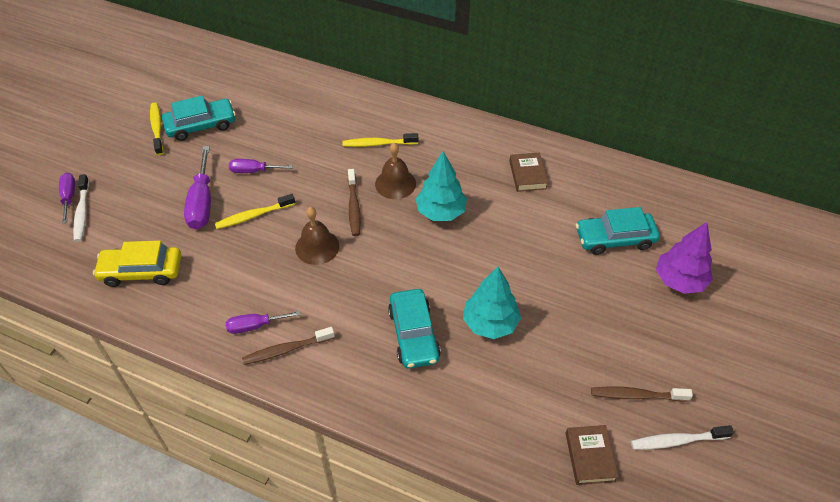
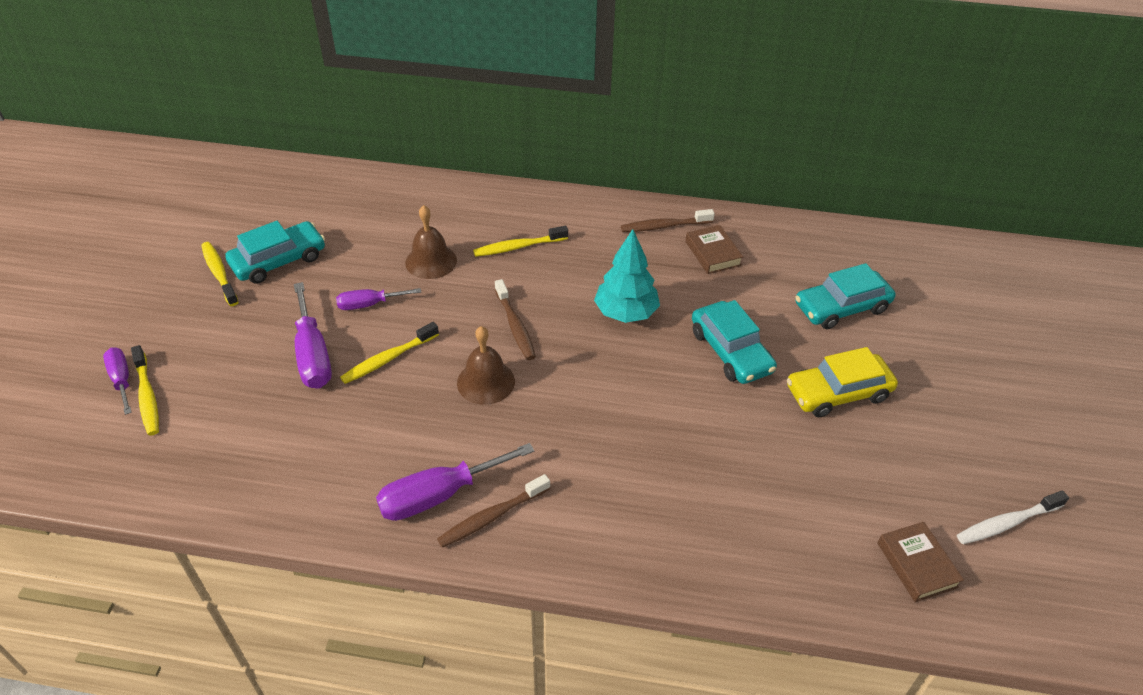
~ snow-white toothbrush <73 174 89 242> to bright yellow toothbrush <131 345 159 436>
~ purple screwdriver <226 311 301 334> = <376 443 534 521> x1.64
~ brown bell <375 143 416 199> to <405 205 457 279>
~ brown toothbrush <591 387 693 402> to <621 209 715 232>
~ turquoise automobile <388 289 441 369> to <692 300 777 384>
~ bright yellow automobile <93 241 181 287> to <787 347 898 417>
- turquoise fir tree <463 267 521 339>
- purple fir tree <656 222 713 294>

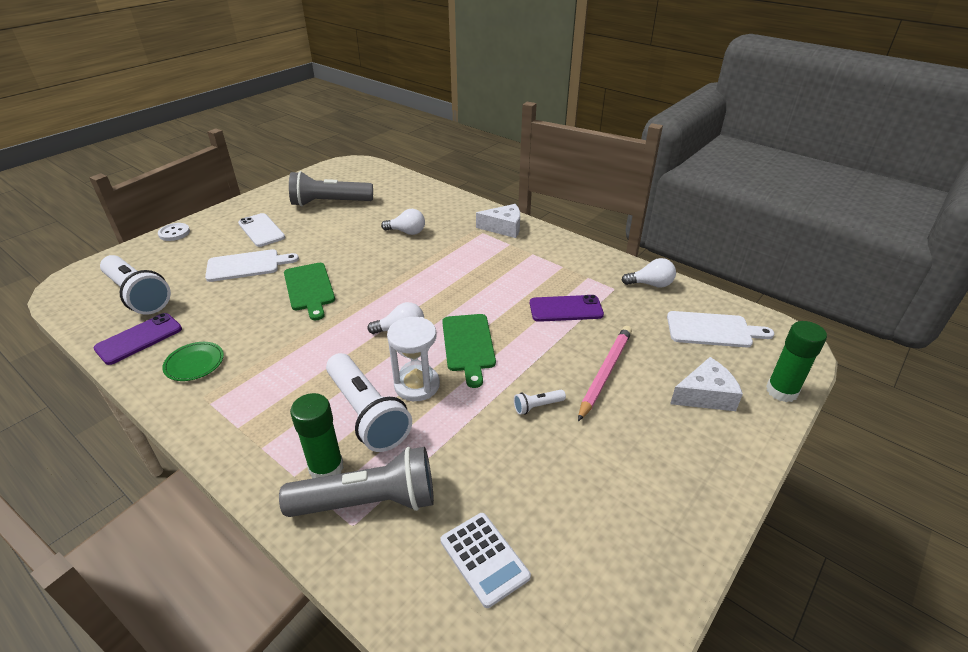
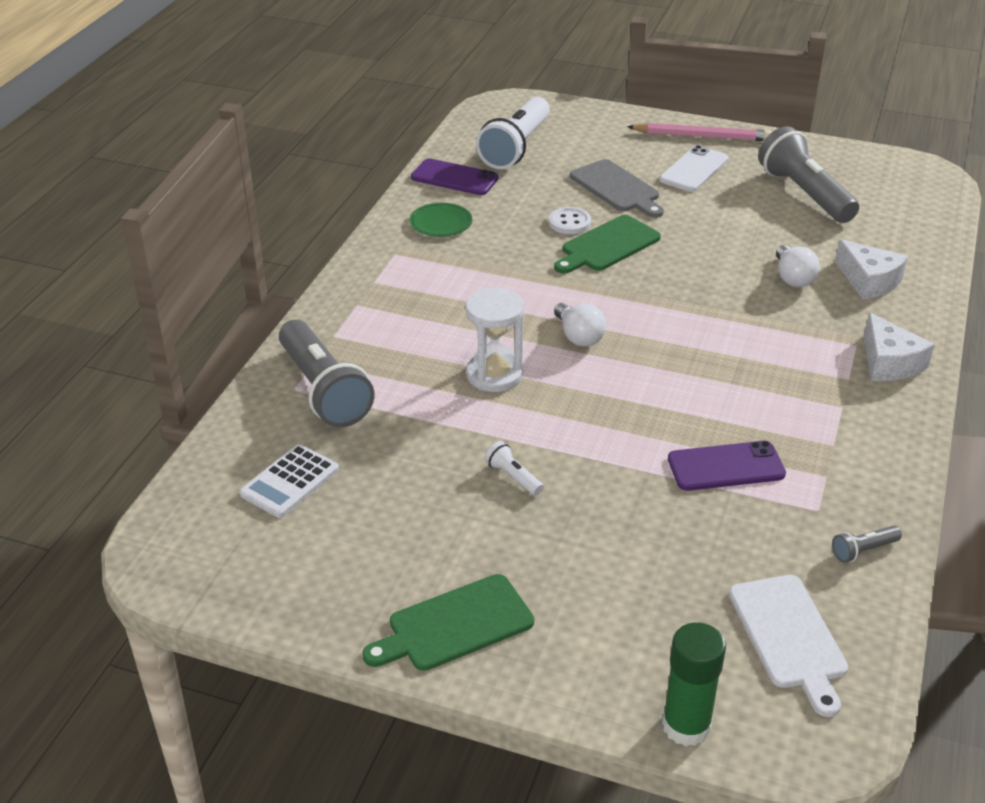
~ leaf-green chopping board <442 314 496 388> to <362 574 534 671>
~ snow-white shirt button <158 223 190 241> to <549 207 591 234>
~ snow-white chopping board <205 249 299 282> to gray chopping board <570 159 664 218>
~ rose-pink lead pencil <578 326 632 421> to <627 123 773 141>
~ purple phone <530 295 604 322> = <668 441 786 491> 75 degrees counterclockwise
~ snow-white lightbulb <622 258 676 288> to gray flashlight <832 526 902 563>
~ snow-white cheese wedge <670 357 743 411> to <835 239 908 300>
- leaf-green glue stick <290 393 344 479>
- snow-white flashlight <326 353 412 452>

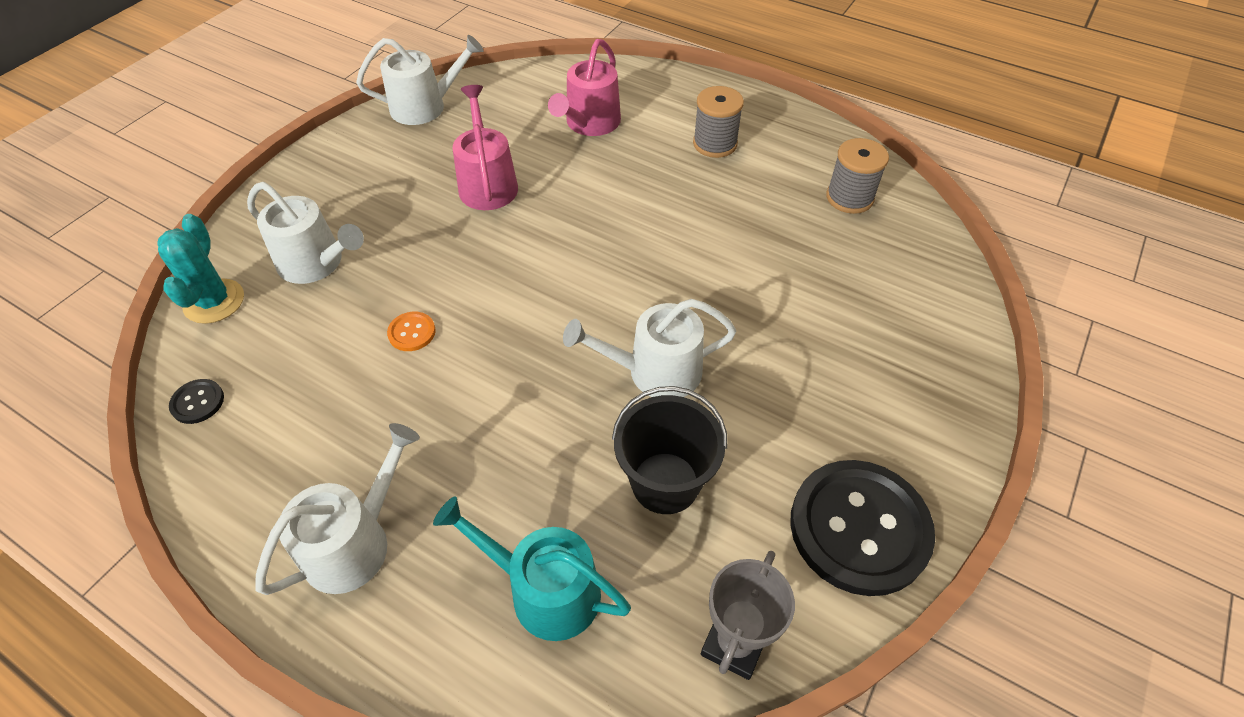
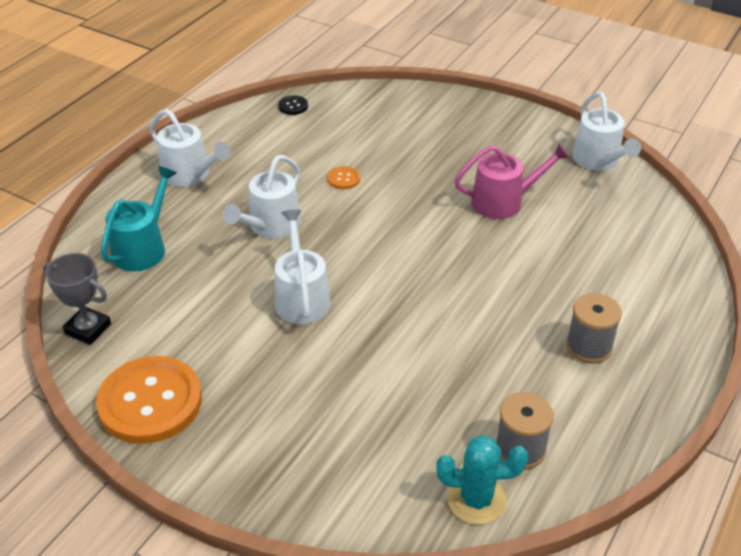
~ ebony shirt button <790 460 935 596> to bright orange shirt button <96 356 202 444>
~ snow-white watering can <247 182 364 284> to <223 155 301 238>
~ turquoise cactus <157 214 244 324> to <436 435 528 525>
- rose-pink watering can <548 39 621 136>
- ebony sand bucket <612 386 727 514>

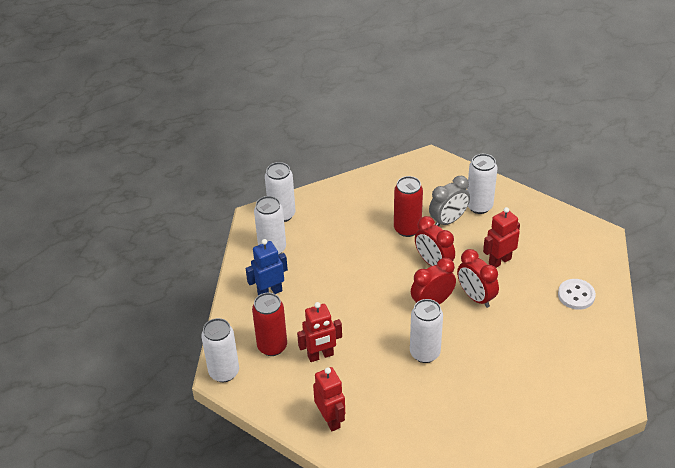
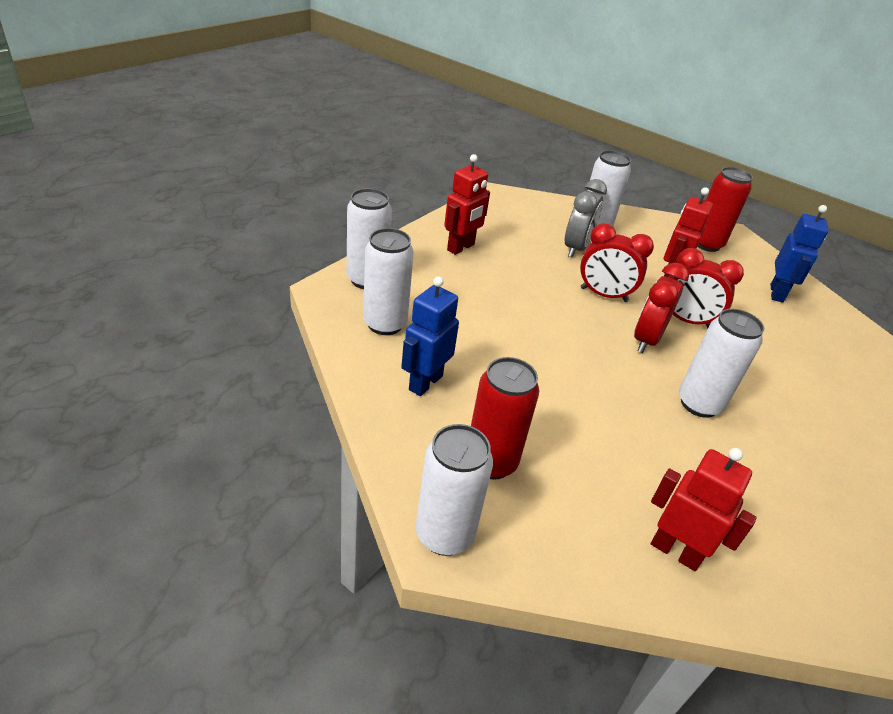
~ scarlet robot figure <297 302 342 362> to <444 154 490 255>
~ scarlet can <394 176 423 237> to <697 167 753 252>
~ snow-white shirt button <558 279 596 310> to royal blue robot figure <770 205 829 303>

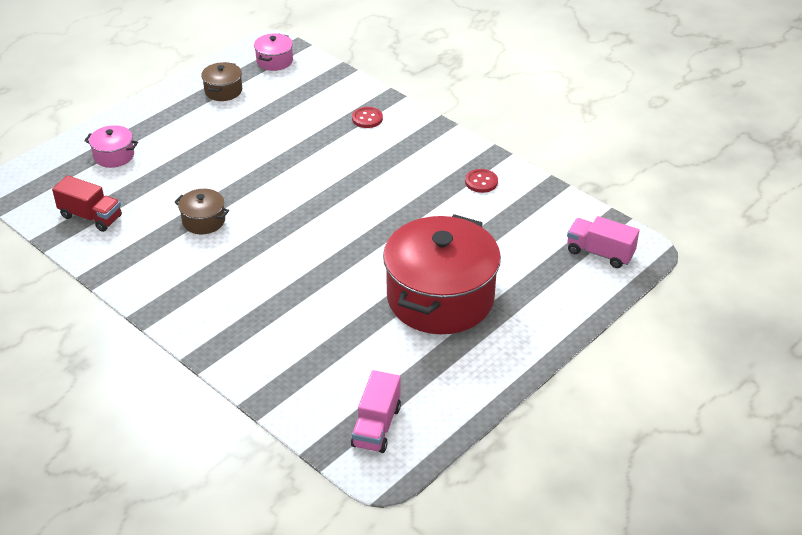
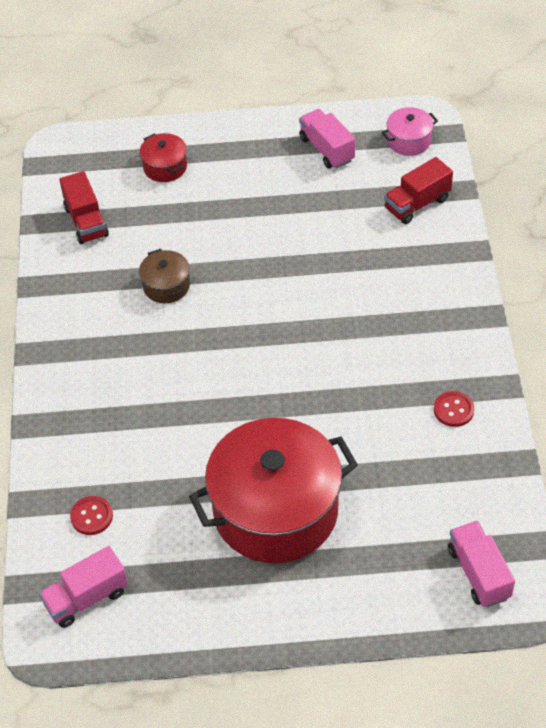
~ scarlet shirt button <352 107 383 128> to <70 496 113 535>
~ rose-pink pot <84 125 138 168> to scarlet pot <140 133 187 182>
~ brown pot <201 62 242 101> to rose-pink toy truck <299 109 355 169>
+ scarlet toy truck <384 157 453 224>

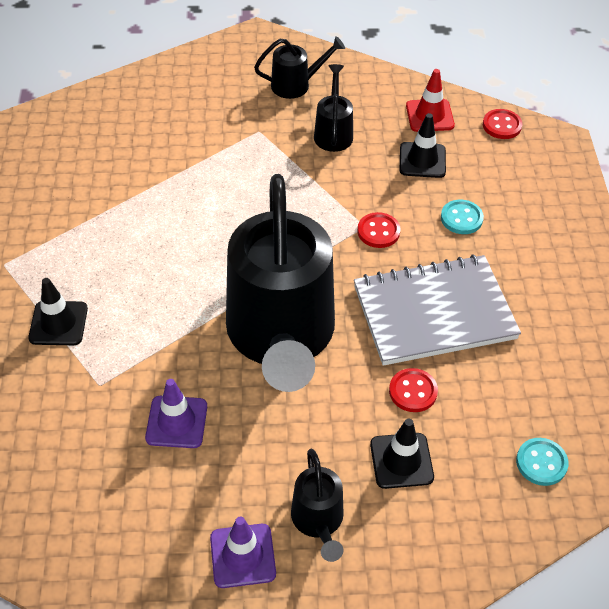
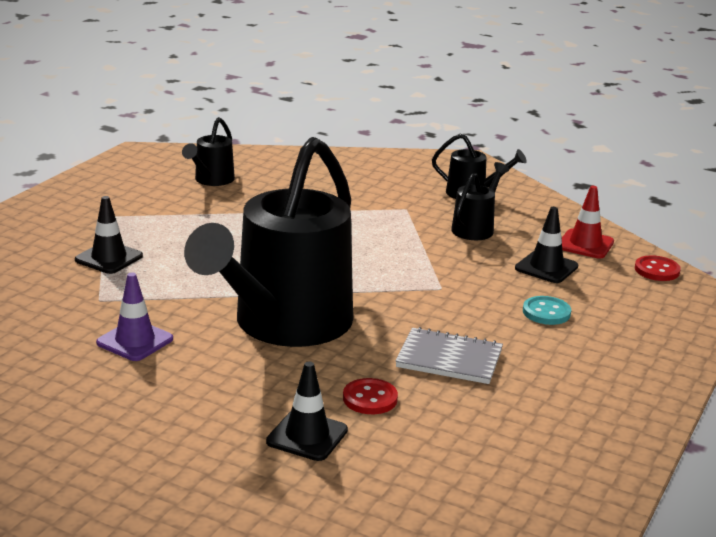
~ ebony watering can <291 449 344 562> to <182 117 235 186>
~ gray notebook <354 254 521 366> = <395 327 503 384> x0.60
- purple safety cone <210 517 276 588>
- scarlet shirt button <357 212 400 248>
- turquoise shirt button <516 438 569 486>

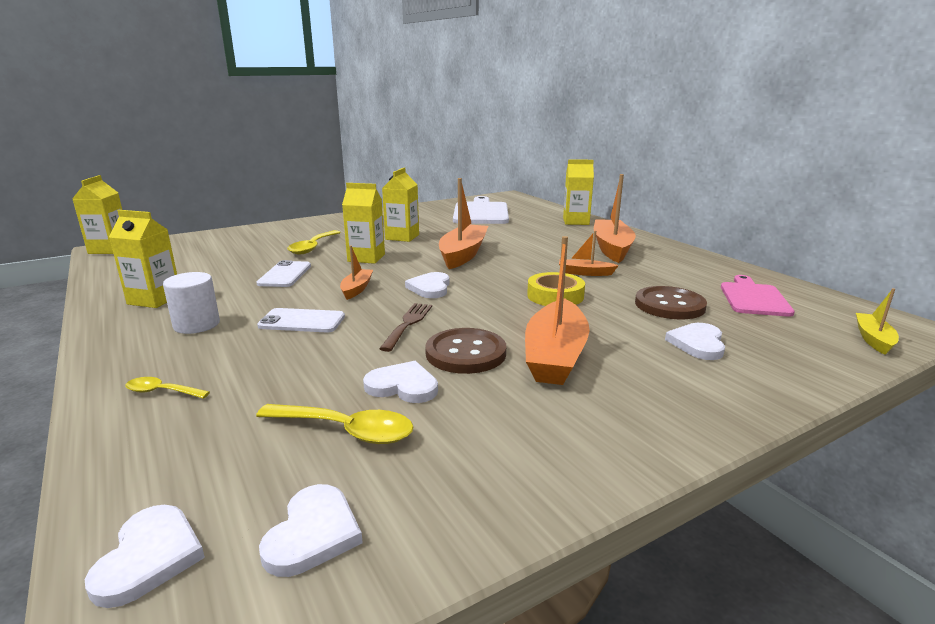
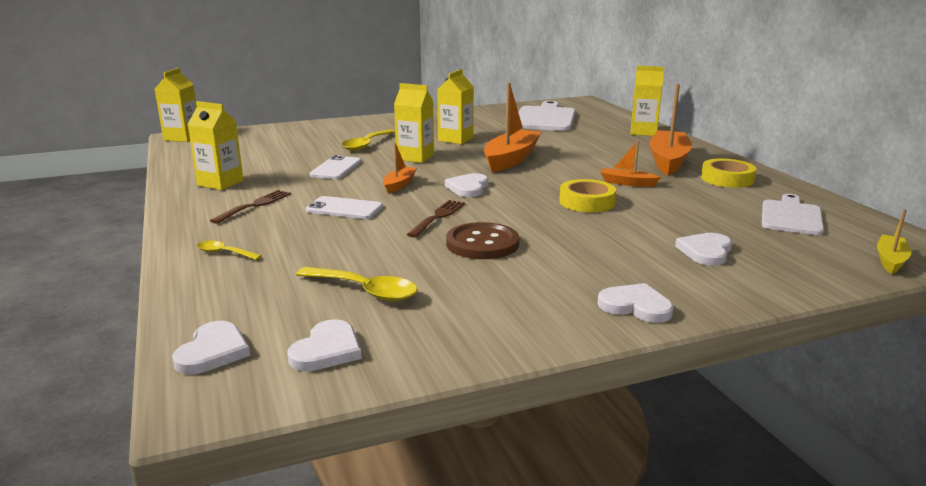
~ snow-white cylinder <163 272 220 334> to brown dinner fork <210 190 291 224>
~ snow-white heart shape <363 361 438 403> to <597 283 673 323>
+ bright yellow roll of tape <701 159 756 188>
~ rose-pink chopping board <721 275 795 317> to snow-white chopping board <762 194 824 235>
- bright orange boat <525 236 590 385>
- brown shirt button <635 286 707 319>

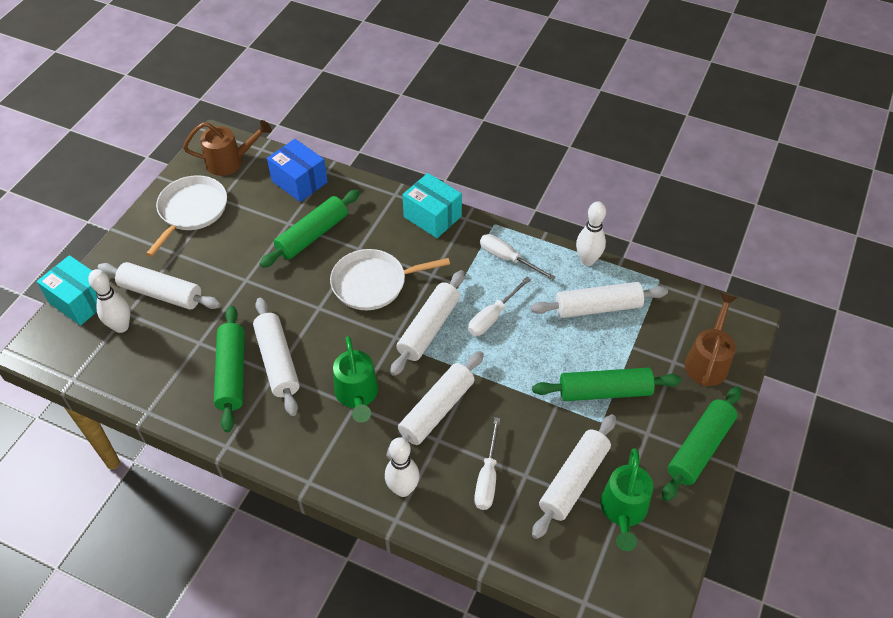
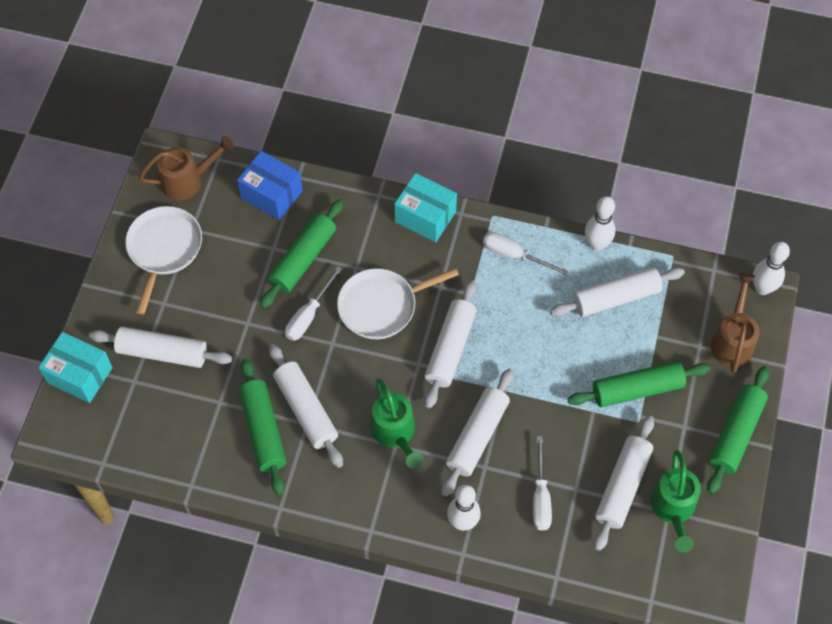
~ snow-white screwdriver <468 277 531 336> to <285 266 342 341>
~ snow-white bowling pin <88 269 130 333> to <753 242 790 295>

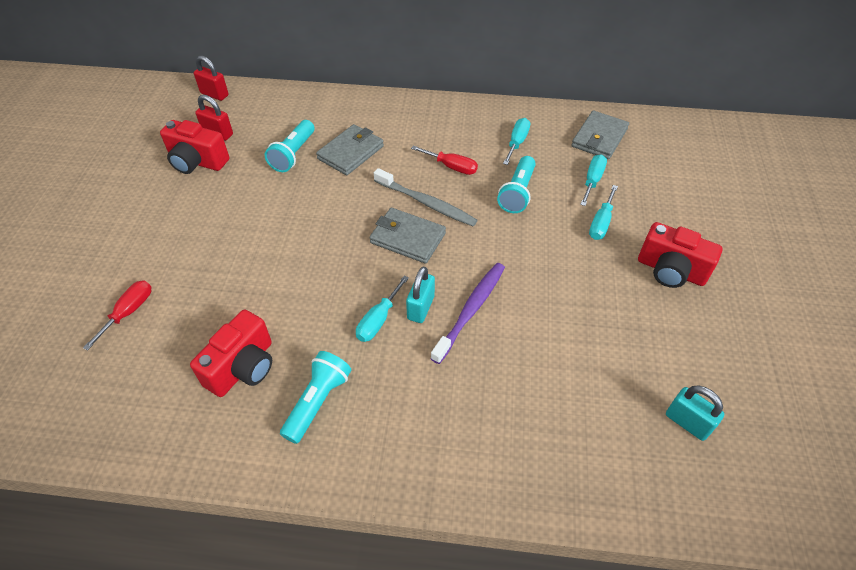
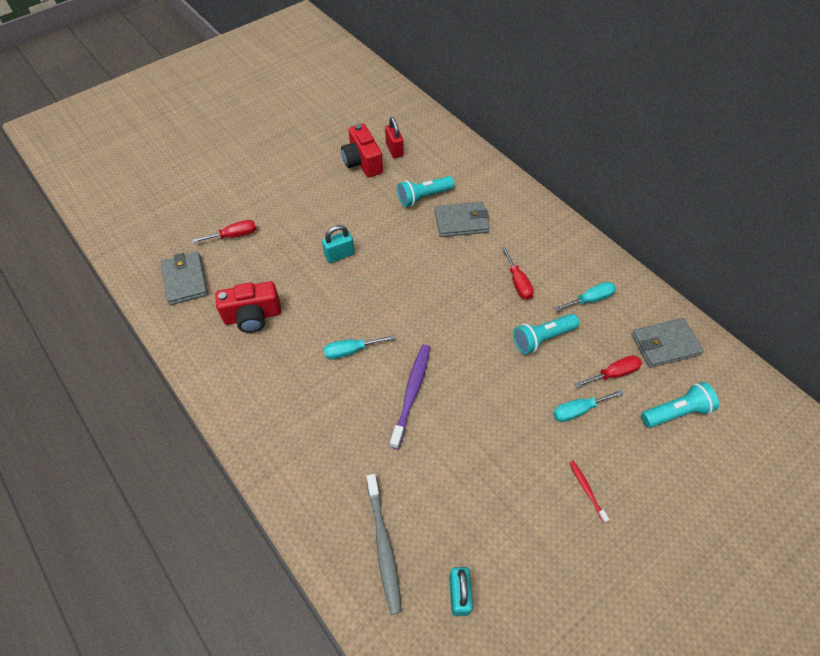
~ gray billfold <370 208 446 264> to <160 252 208 305>
~ turquoise small lock <406 267 435 323> to <322 225 355 263>
~ gray toothbrush <374 168 478 226> to <366 474 402 615>
~ purple toothbrush <431 263 505 364> = <390 345 430 449> 60 degrees counterclockwise
~ scarlet photo camera <638 222 723 288> to scarlet toothbrush <569 461 609 523>
~ turquoise screwdriver <580 154 607 206> to scarlet screwdriver <575 355 642 388>
~ turquoise flashlight <280 351 351 444> to <641 382 719 428>
- scarlet small lock <194 56 229 101>

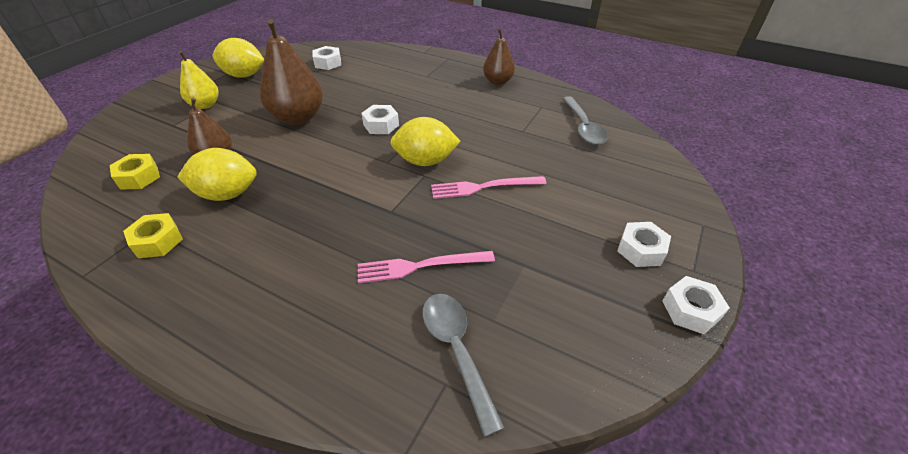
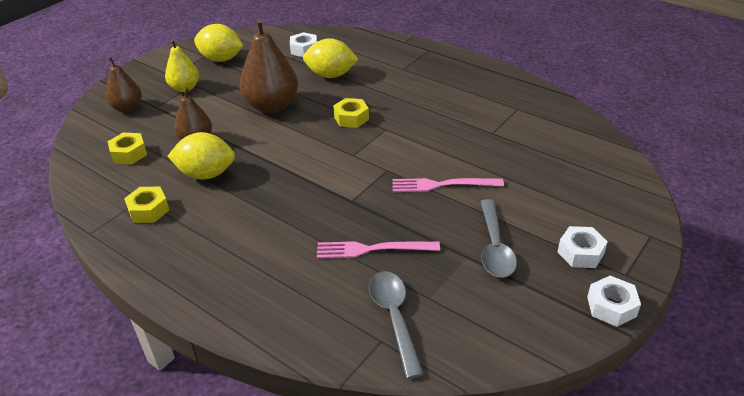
~ brown pear fruit <483 29 515 85> to <106 57 142 112>
~ bright yellow citrus fruit <390 117 461 166> to <303 38 359 78>
~ snow-white nut <362 105 399 134> to bright yellow nut <333 98 369 128>
~ gray tablespoon <562 96 608 145> to <480 199 517 278>

